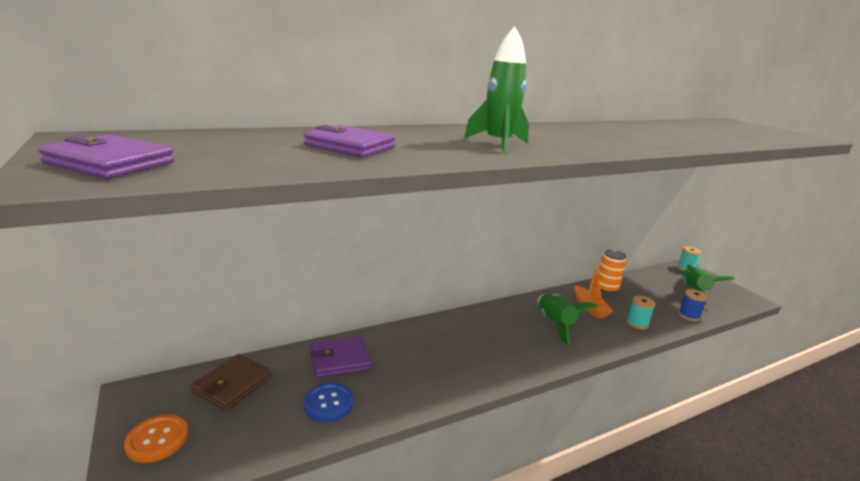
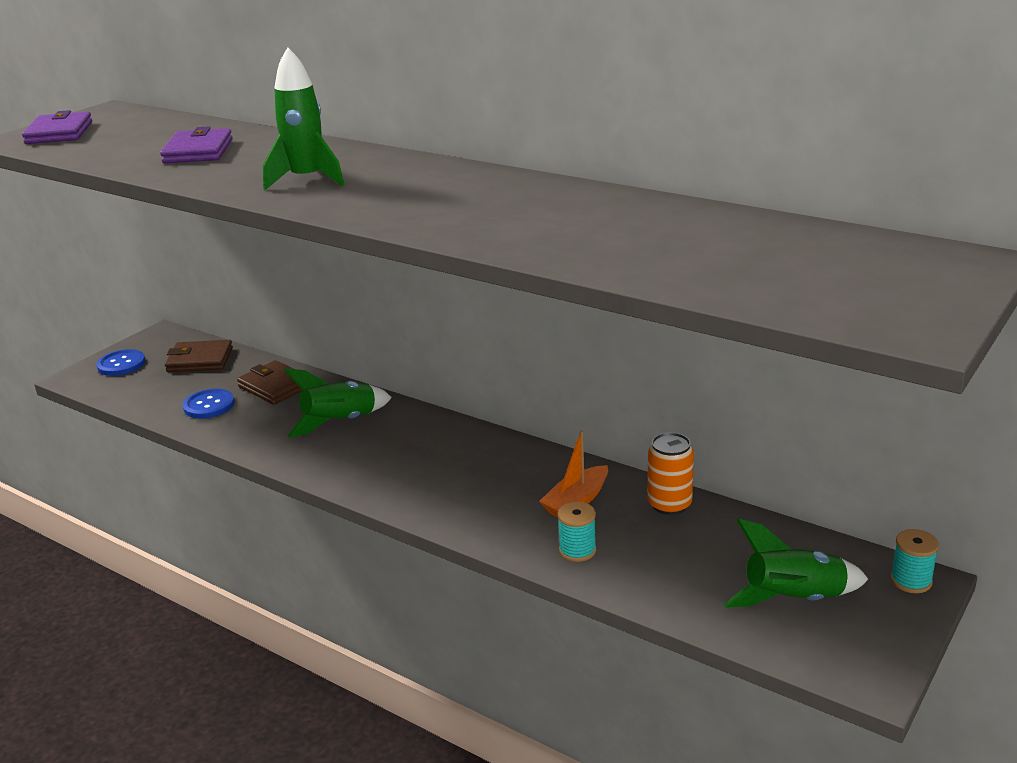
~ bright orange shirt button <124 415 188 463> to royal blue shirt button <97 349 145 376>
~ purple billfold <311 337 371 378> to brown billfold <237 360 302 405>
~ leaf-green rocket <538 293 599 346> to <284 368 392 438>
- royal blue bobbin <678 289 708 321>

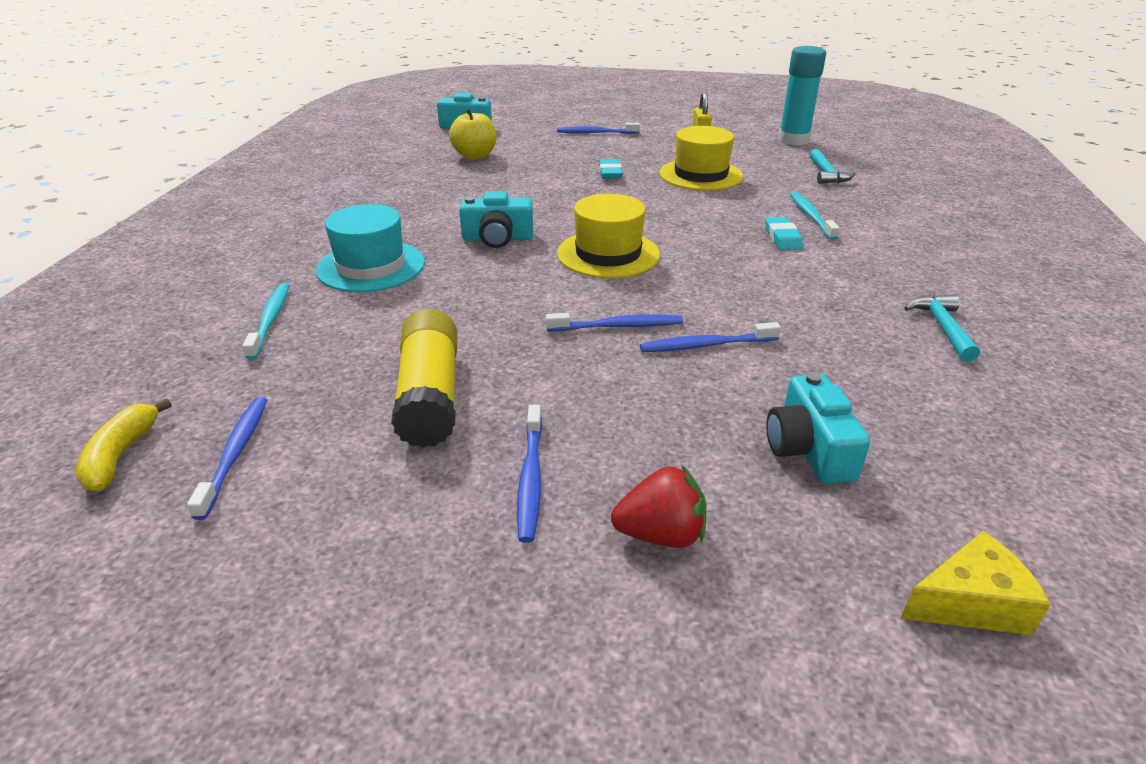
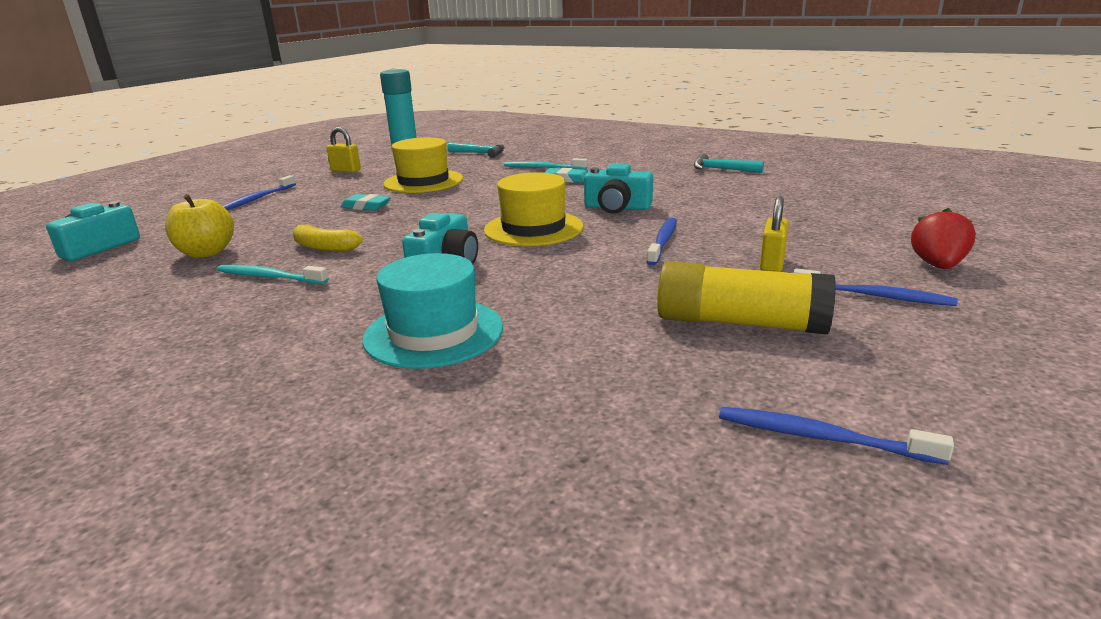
~ turquoise toothbrush <242 283 289 360> to <217 265 329 284>
~ bright yellow banana fruit <75 398 172 491> to <293 225 363 252>
~ turquoise photo camera <766 372 870 484> to <584 164 653 214>
+ bright yellow small lock <760 196 789 272>
- royal blue toothbrush <640 322 781 352>
- bright yellow cheese wedge <900 531 1051 635>

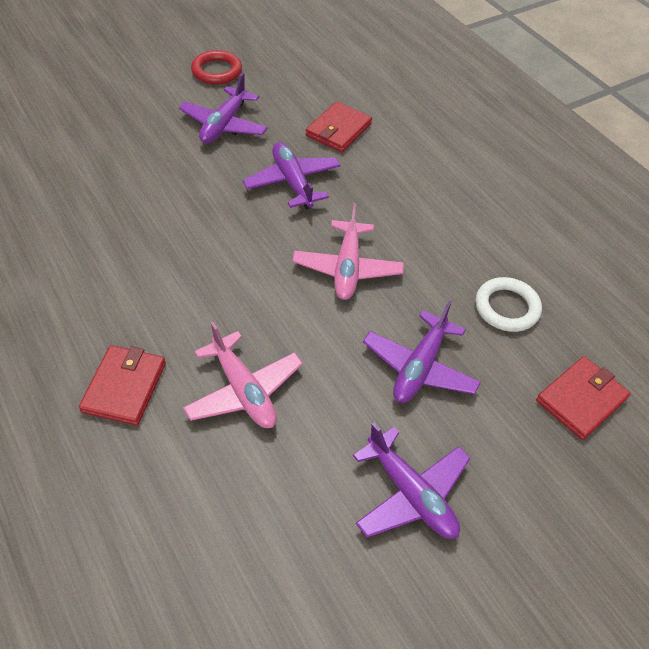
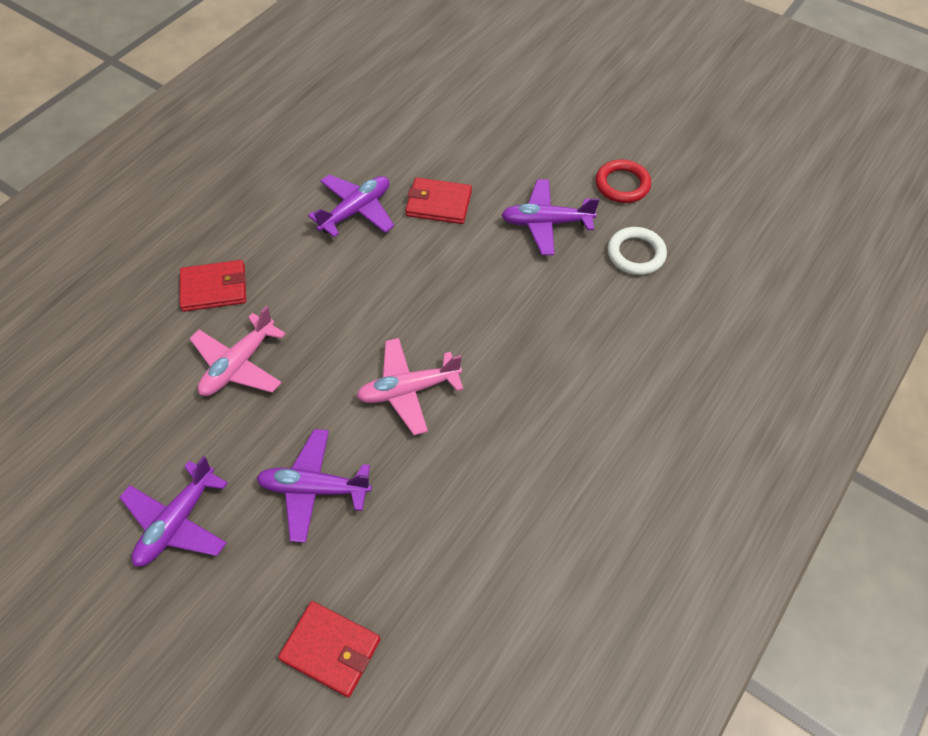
~ purple toy plane <242 142 341 210> to <308 175 394 237>
~ scarlet billfold <306 101 372 152> to <405 178 472 224>
~ snow-white ring <476 277 542 332> to <608 227 667 275>

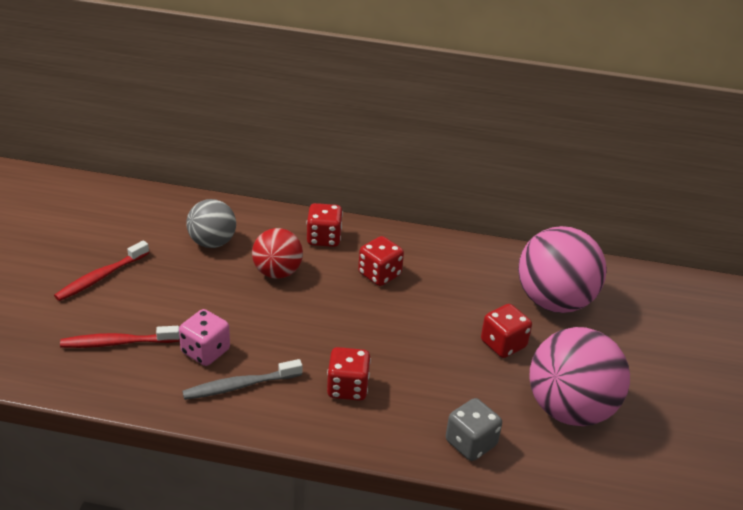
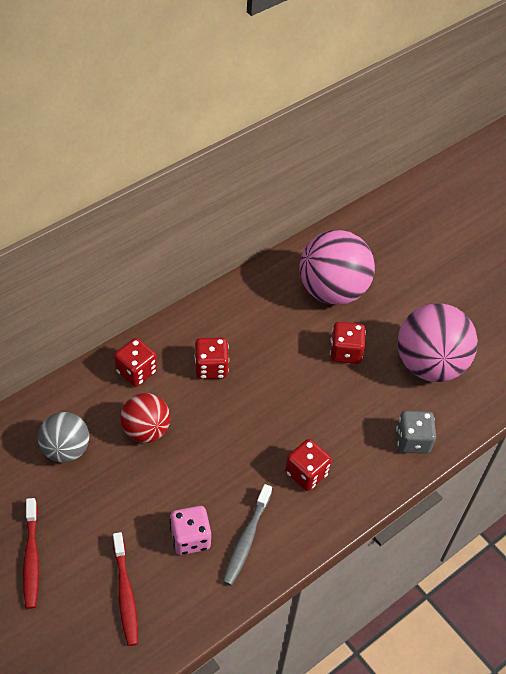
~ scarlet toothbrush <60 326 180 348> = <113 532 138 646> 45 degrees counterclockwise

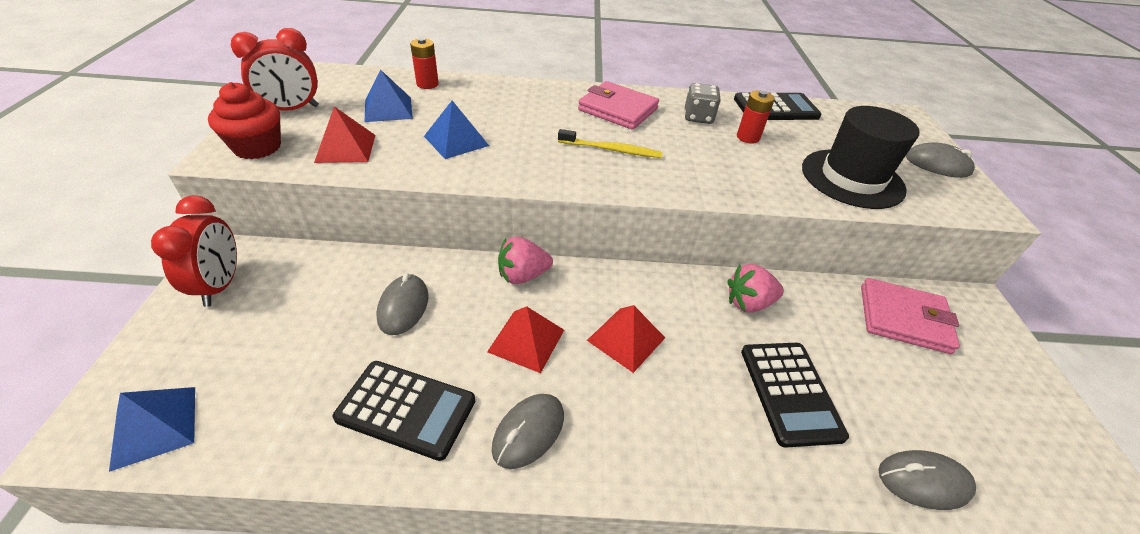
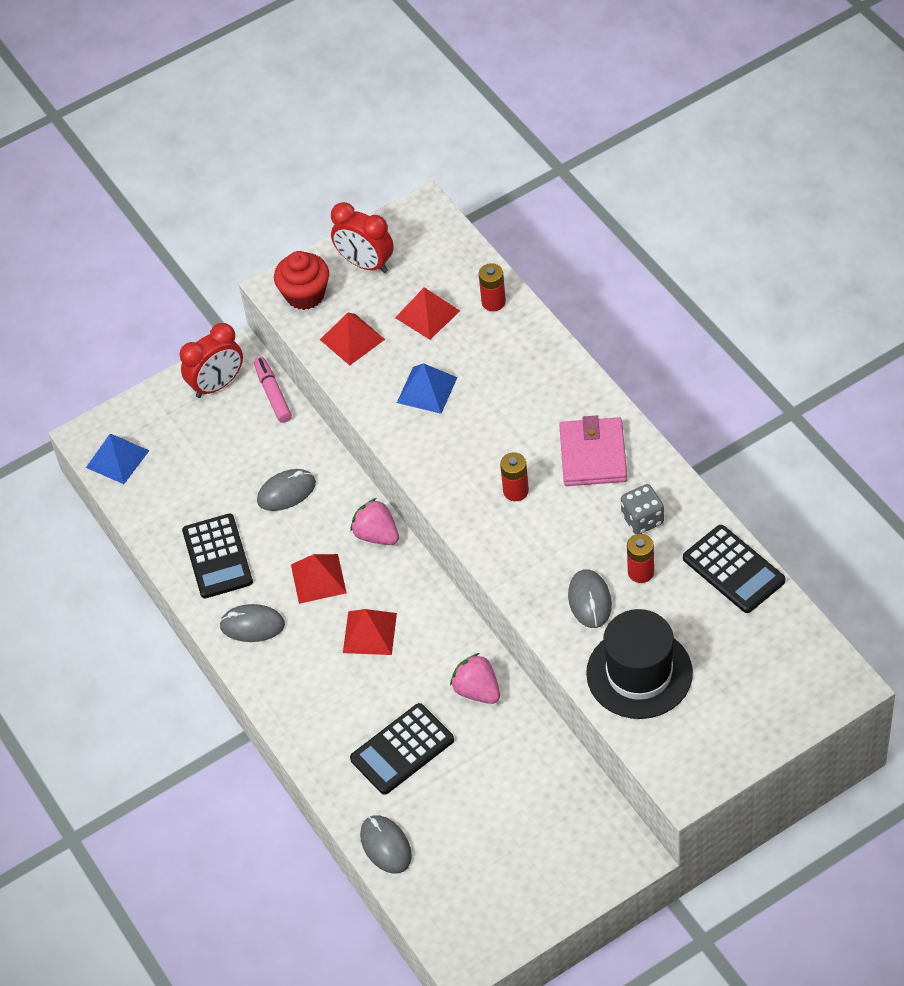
+ rose-pink marker pen <254 357 292 423>
~ royal blue pyramid <365 69 413 122> to scarlet pyramid <395 287 460 340>
~ bright yellow toothbrush <558 129 662 158> to scarlet power cell <500 453 529 501>
~ gray computer mouse <906 143 976 178> to <568 569 612 628>
- rose-pink billfold <861 278 960 354>

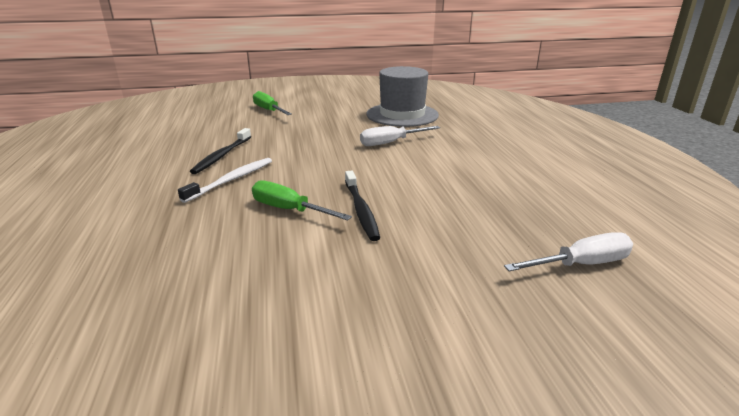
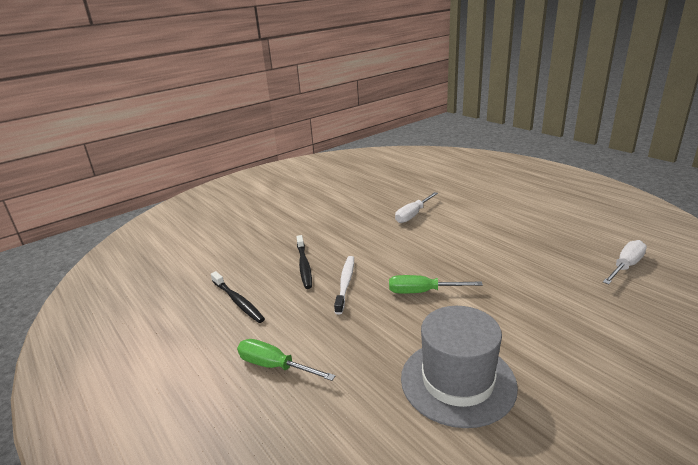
~ ebony toothbrush <345 171 380 241> to <211 271 265 323>
~ leaf-green screwdriver <253 91 292 115> to <237 339 335 381>
~ gray tall hat <366 66 439 127> to <401 306 518 428>

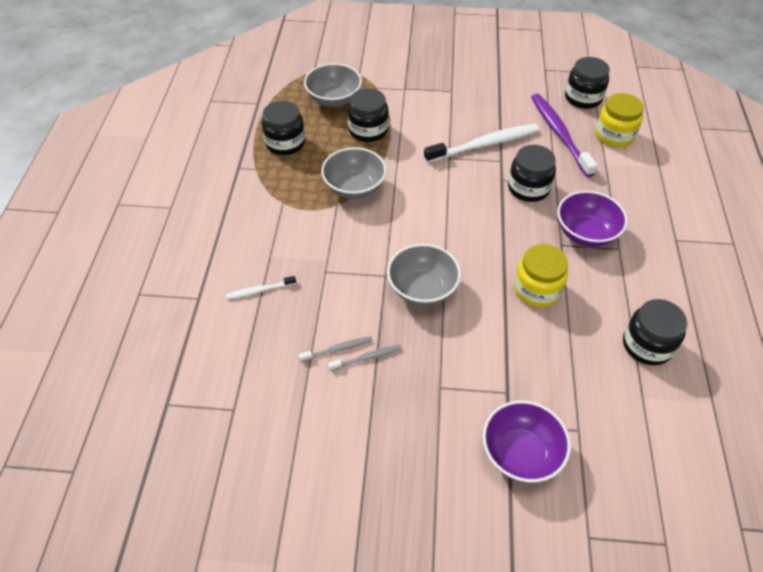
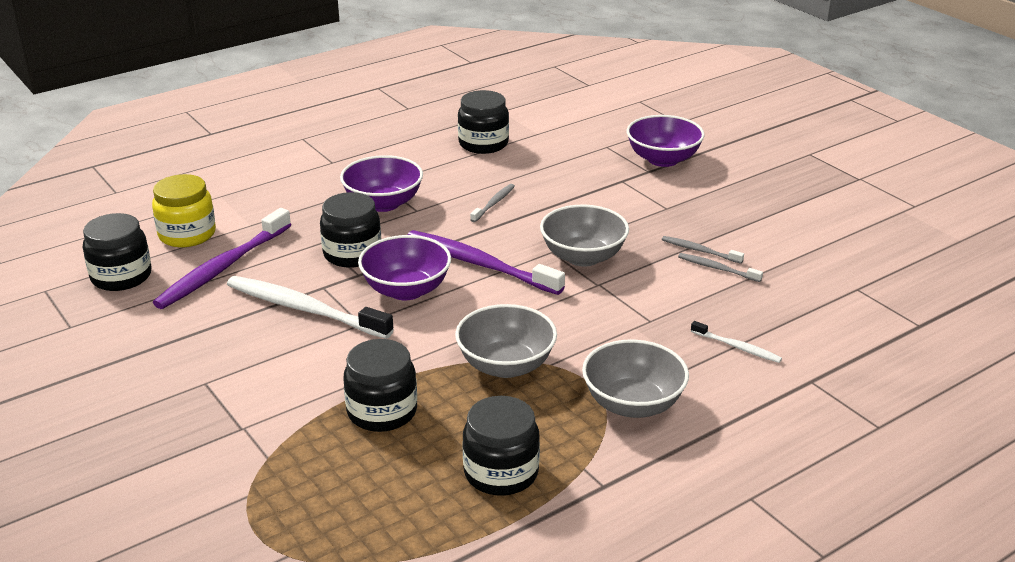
+ purple deep dish <358 235 451 300>
+ purple toothbrush <407 230 565 295>
~ bright yellow jar <514 244 568 307> to gray toothbrush <470 184 515 222>
~ gray deep dish <304 63 362 107> to <582 339 689 418>

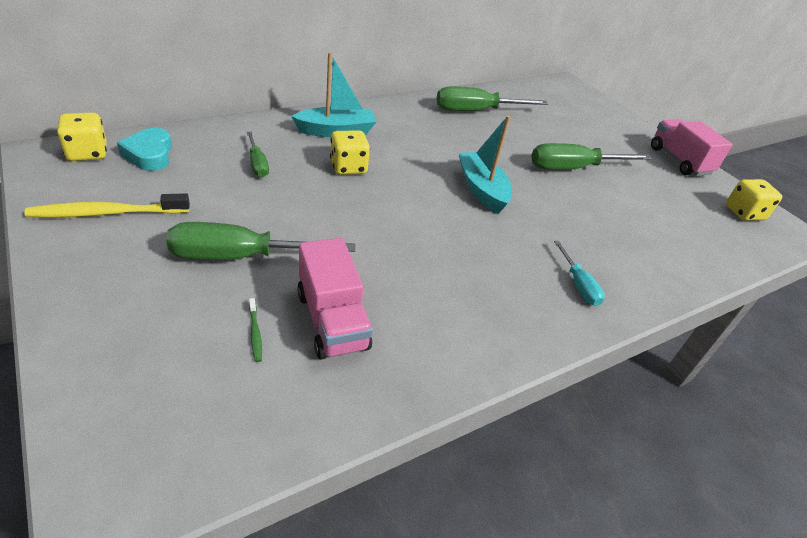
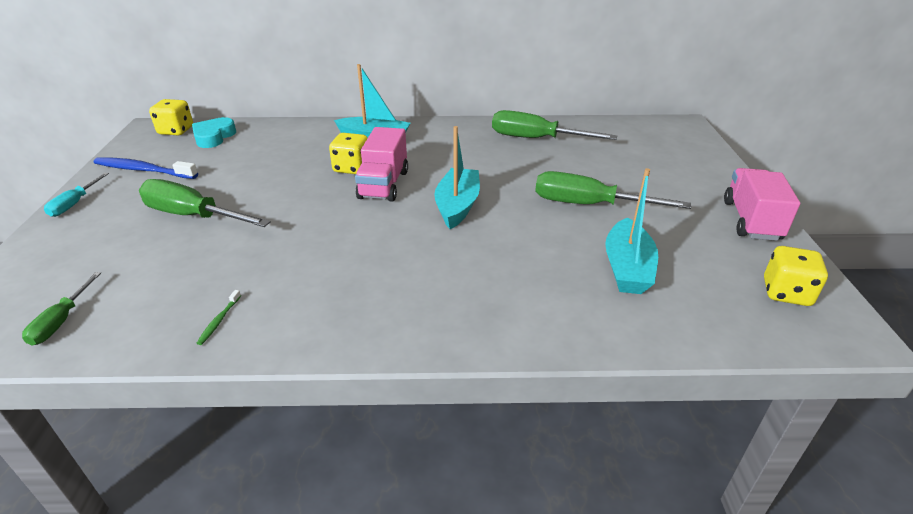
~ leaf-green screwdriver <247 132 269 178> to <22 272 101 346>
~ turquoise screwdriver <554 241 605 306> to <44 173 109 217>
~ bright yellow toothbrush <24 193 190 218> to royal blue toothbrush <94 157 198 179>
~ leaf-green toothbrush <249 298 262 362> to <197 290 241 345>
~ rose-pink toy truck <297 238 373 360> to <355 127 408 202>
+ turquoise boat <605 168 658 294>

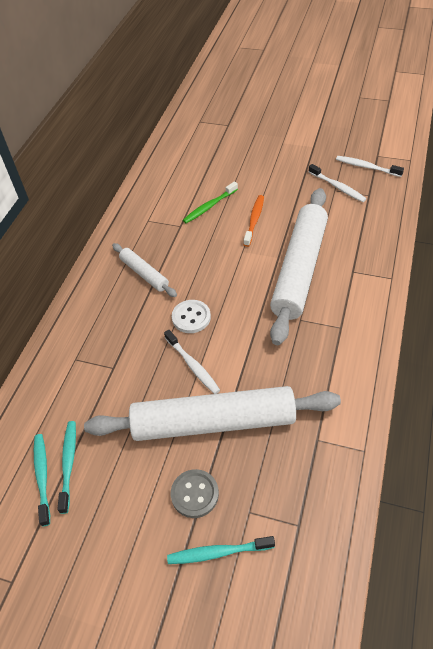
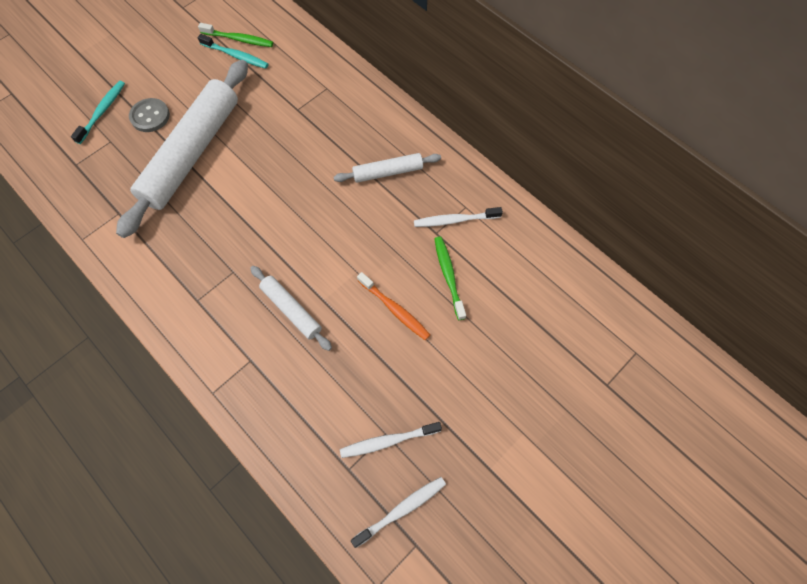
~ turquoise toothbrush <34 434 50 526> to leaf-green toothbrush <198 23 273 47>
~ snow-white pastry roller <270 188 328 345> = <250 266 332 351> x0.48
~ snow-white toothbrush <164 330 220 394> to <414 207 503 227>
- snow-white shirt button <172 300 211 333>

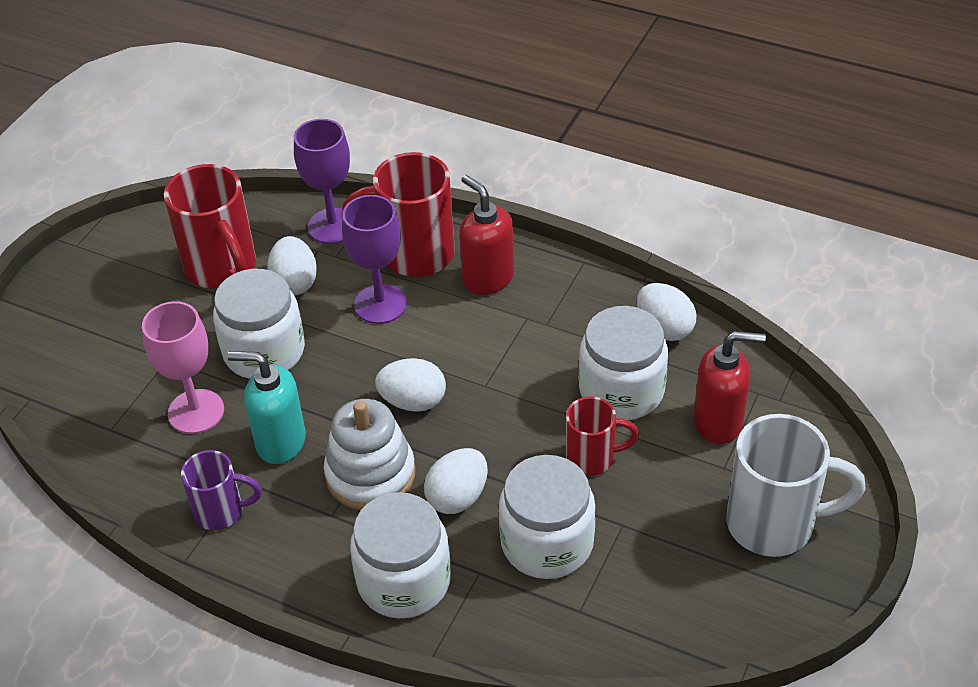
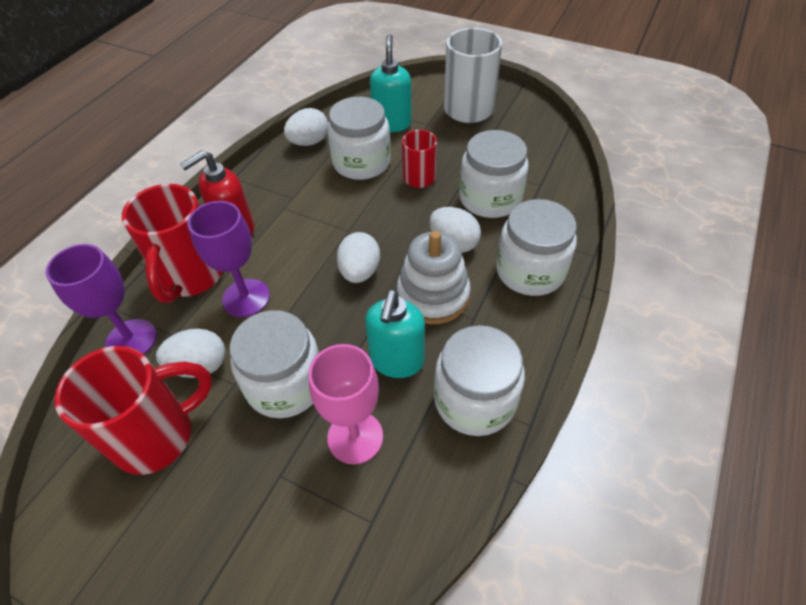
~ scarlet pump bottle <694 331 766 444> to turquoise pump bottle <370 34 412 132>
~ purple coffee mug <181 450 262 530> to snow-white jar <434 325 525 436>

